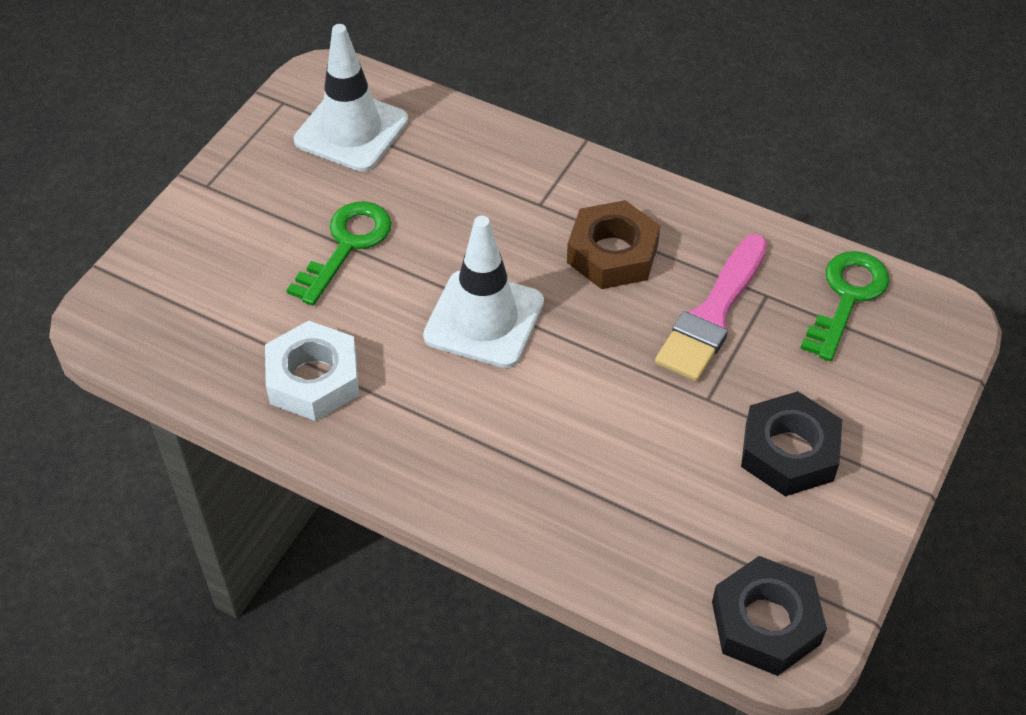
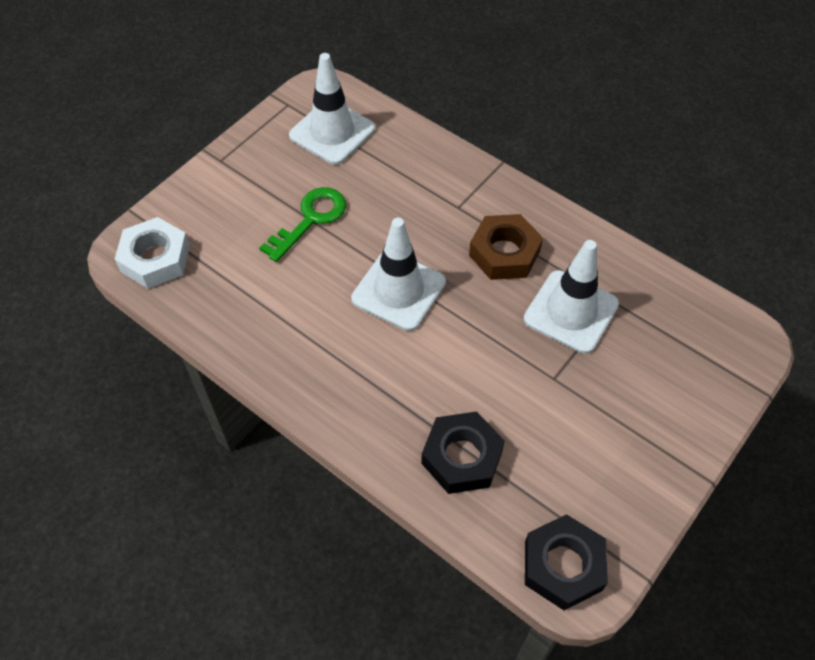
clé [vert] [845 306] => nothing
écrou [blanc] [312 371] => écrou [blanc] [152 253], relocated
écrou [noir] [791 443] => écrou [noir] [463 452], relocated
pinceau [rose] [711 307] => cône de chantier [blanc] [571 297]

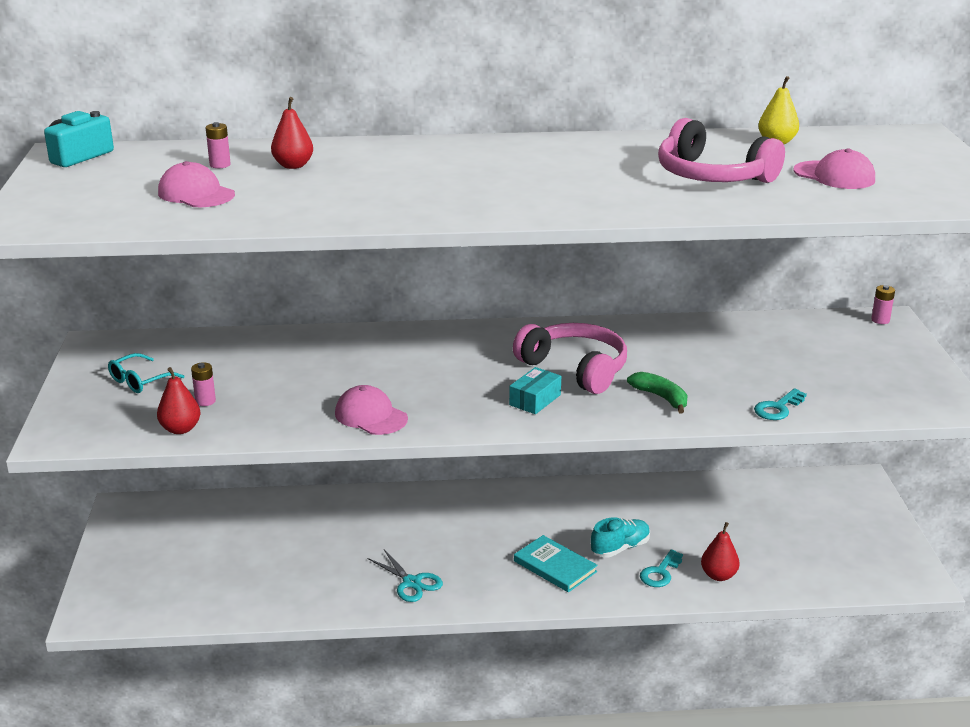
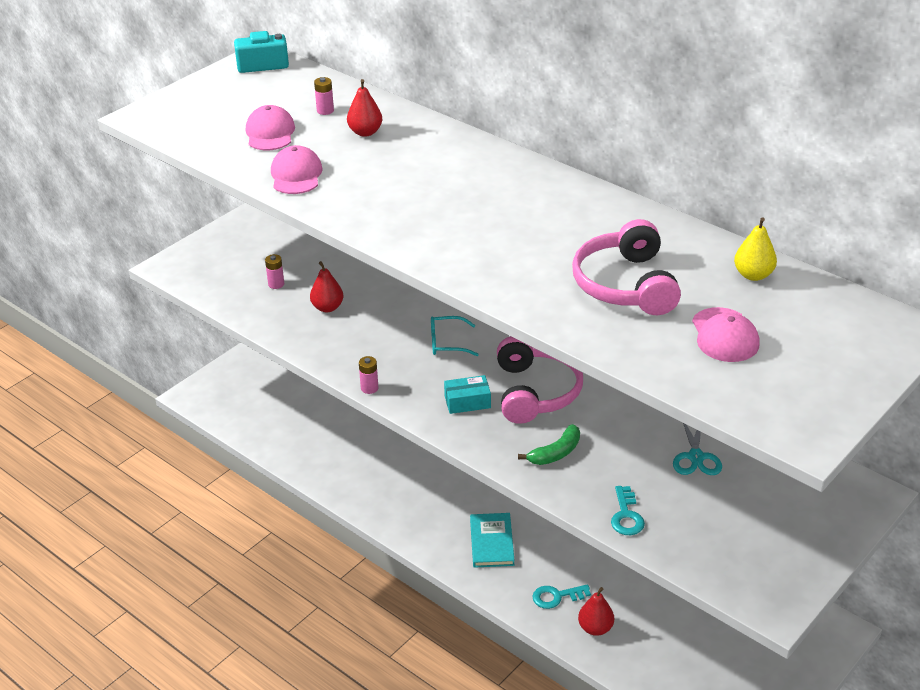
chaussure [turquoise] [620 537] => nothing
lunettes [turquoise] [146 373] => lunettes [turquoise] [455 336], relocated
poire [rouge] [178 400] => poire [rouge] [326 286], relocated
casquette [rose] [371 410] => casquette [rose] [297 169], relocated
ciseaux [turquoise] [405 576] => ciseaux [turquoise] [697 449], relocated
pile [rose] [883 304] => pile [rose] [369 375], relocated
banane [vert] [657 392] => banane [vert] [549 444], 45 degrees clockwise
clé [turquoise] [780 404] => clé [turquoise] [628 510], 90 degrees counterclockwise

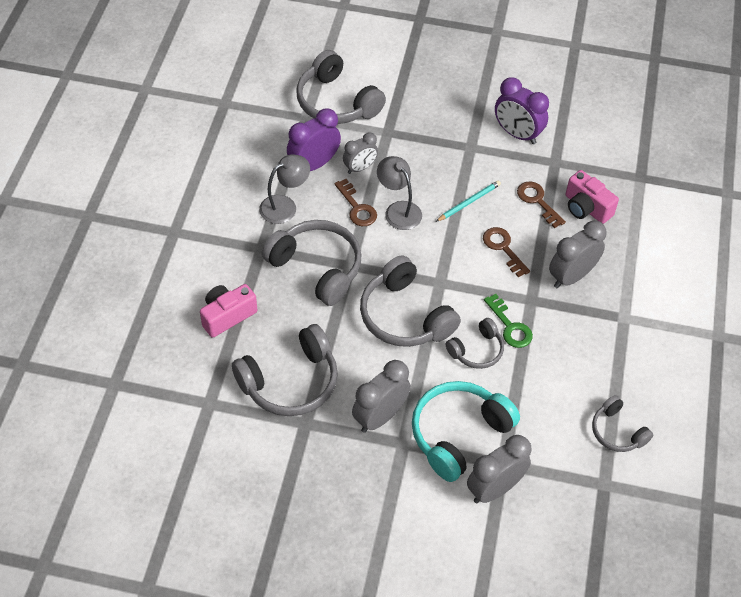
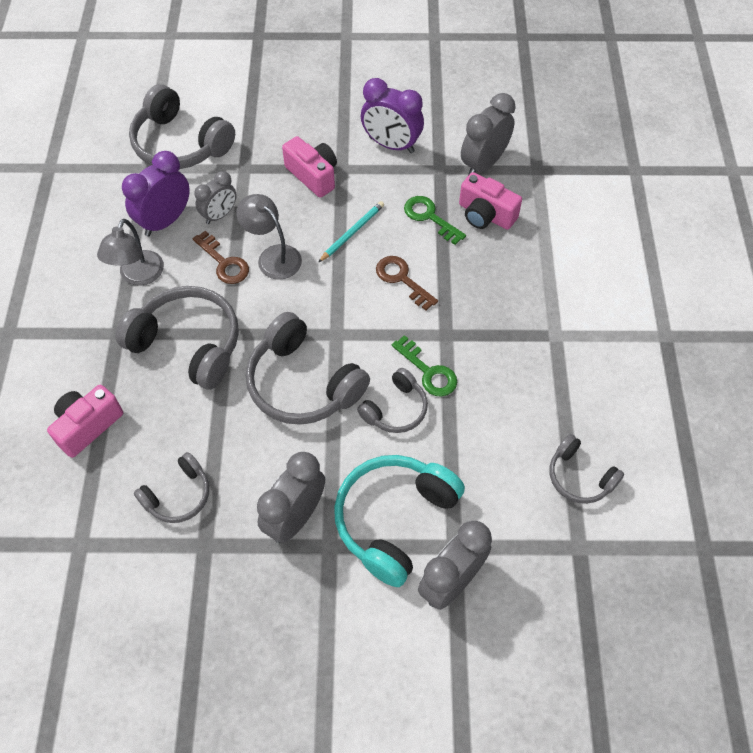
nothing => appareil photo [rose] [309 167]
réveil [gris] [577 254] => réveil [gris] [488 134], relocated
clé [marron] [541 204] => clé [vert] [435 220]
lampe [gris] [284 189] => lampe [gris] [130 252], 150 degrees clockwise
casque audio [gris] [285 370] => casque audio [gris] [171 487], x0.56

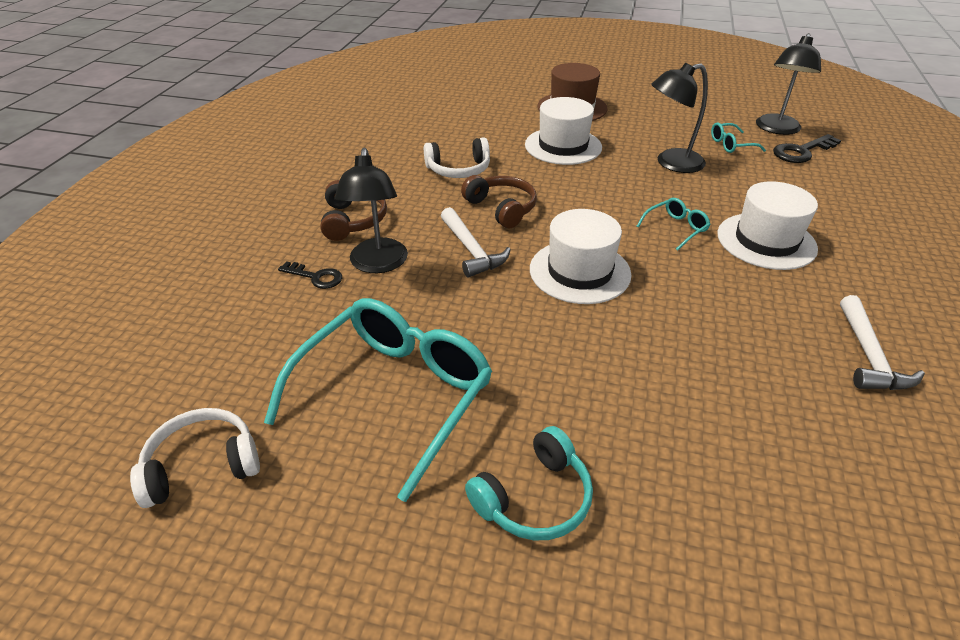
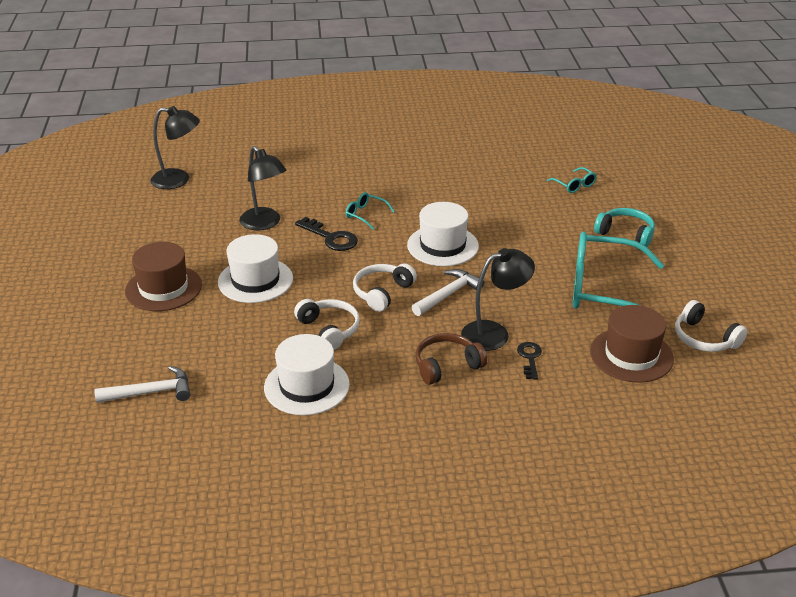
nothing => chapeau [marron] [632 344]
lunettes [turquoise] [738 138] => lunettes [turquoise] [572 180], relocated
chapeau [blanc] [767 225] => chapeau [blanc] [307 374], relocated
clé [noir] [807 148] => clé [noir] [326 234], relocated
marteau [blanc] [882 342] => marteau [blanc] [142 384], relocated
casque audio [marron] [499 201] => casque audio [blanc] [385 287]

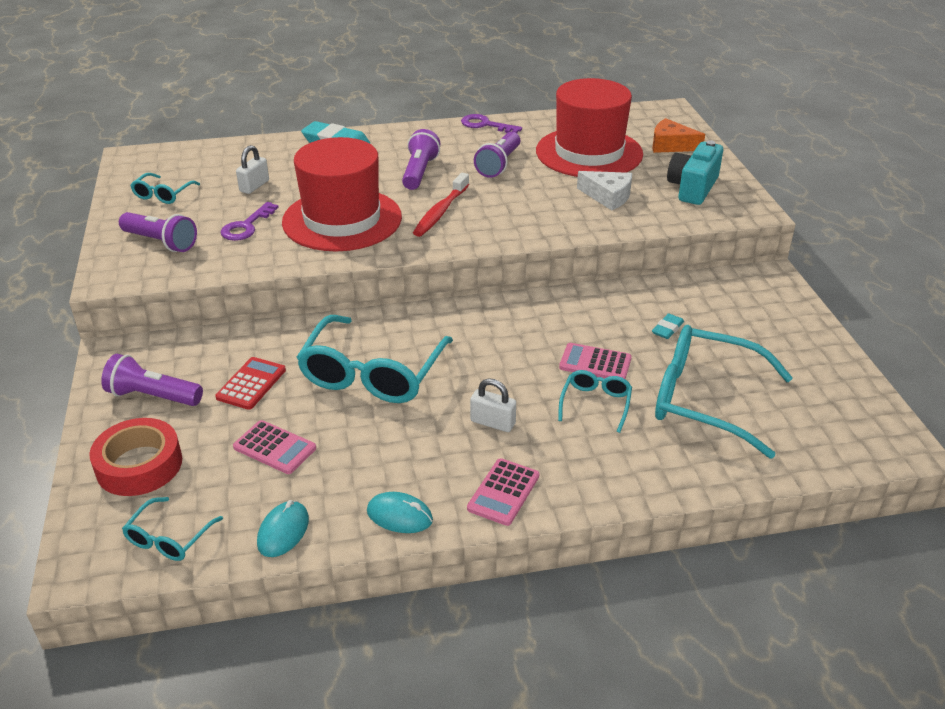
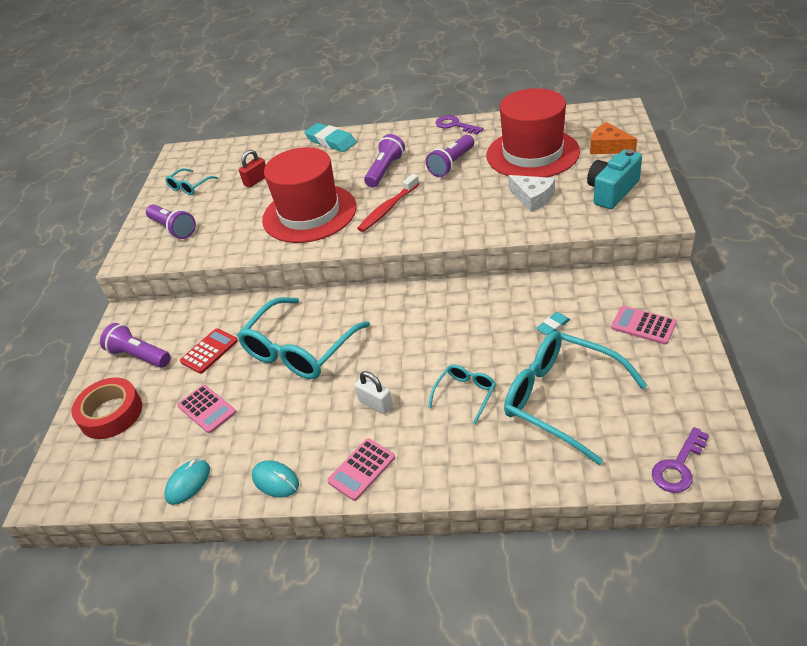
lunettes [turquoise] [172 529] => nothing
clé [violet] [250 221] => clé [violet] [680 460], relocated
calculatrice [rose] [595 361] => calculatrice [rose] [644 325], relocated
cadenas [blanc] [252 169] => cadenas [rouge] [252 169]

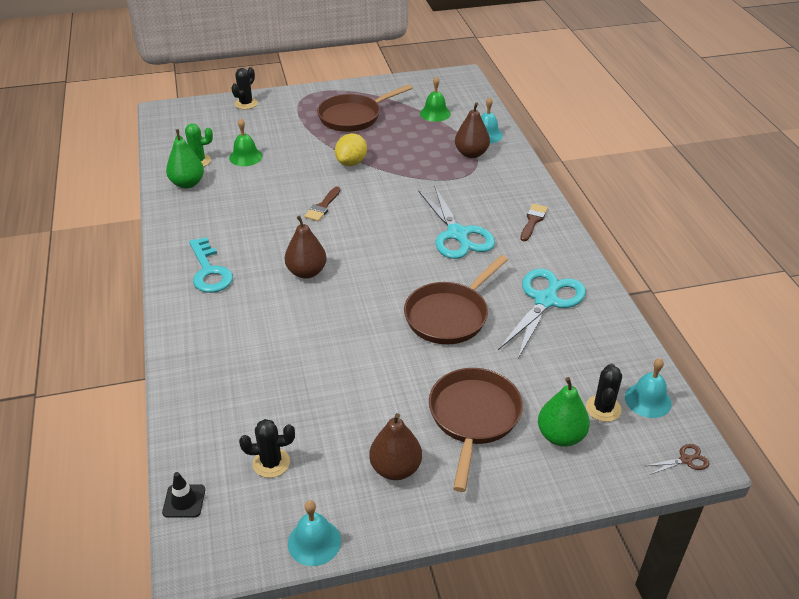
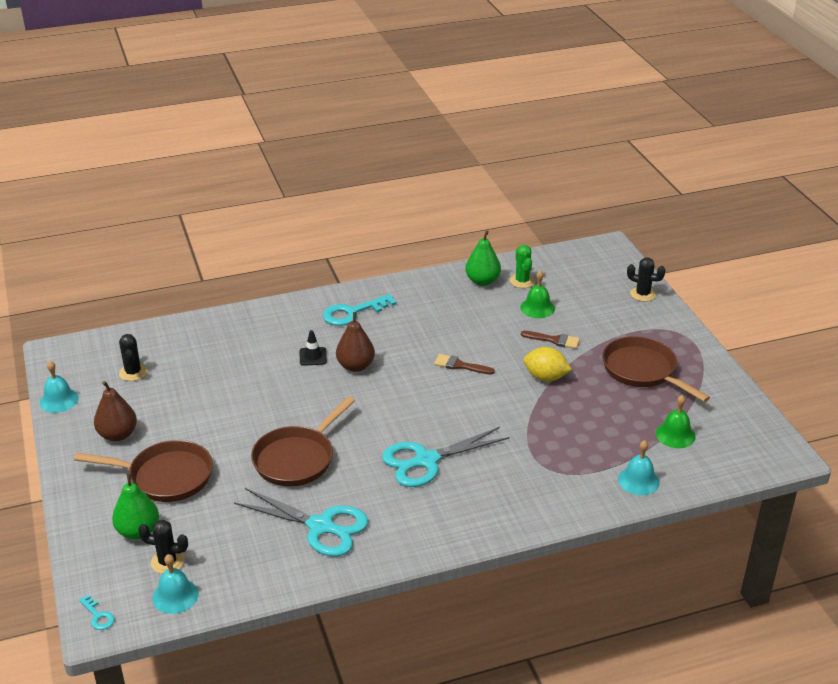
poire [marron] [472 130] => nothing
cône de chantier [noir] [183 495] => cône de chantier [noir] [313 348], relocated
pinceau [marron] [534 222] => pinceau [marron] [550 340], relocated
ciseaux [marron] [678 459] => clé [turquoise] [97 612]
poêle [marron] [456 299] => poêle [marron] [303 441], 90 degrees counterclockwise

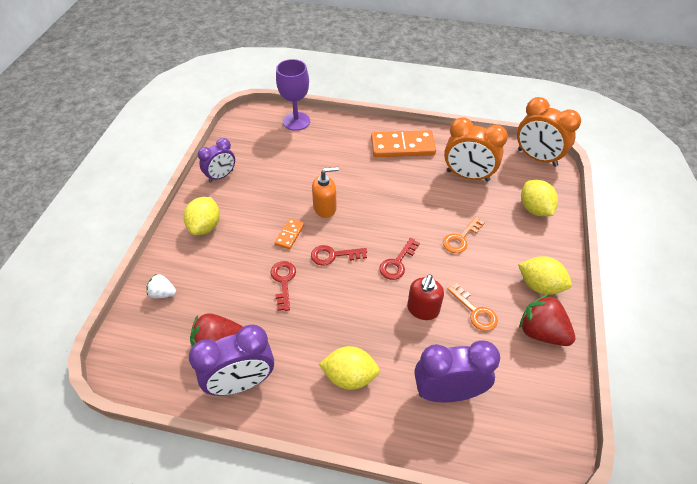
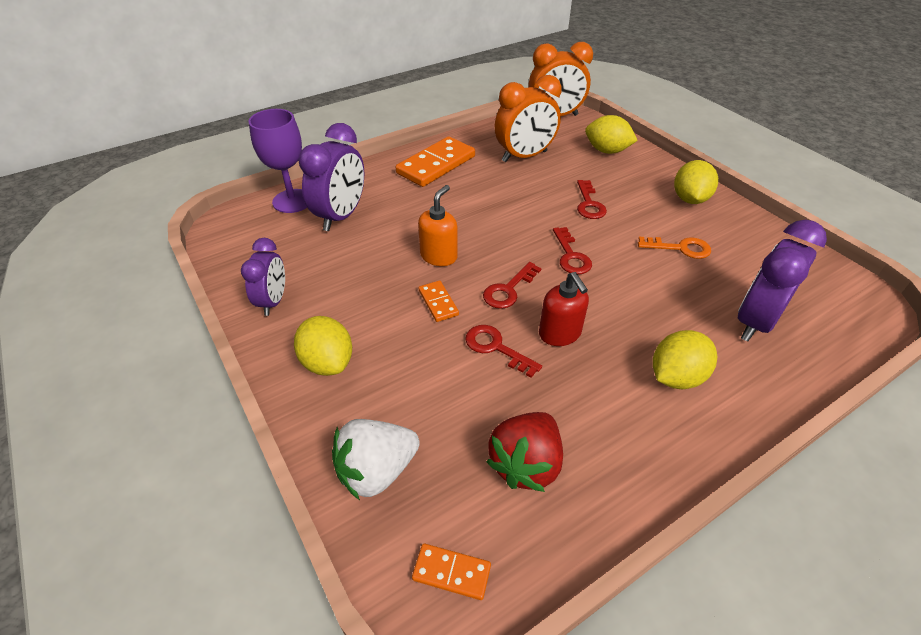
fraise [rouge] [547 320] => nothing
nothing => domino [orange] [451 572]
réveil [violet] [231 360] => réveil [violet] [331 177], relocated
distributeur de savon [rouge] [425 297] => distributeur de savon [rouge] [564 309], relocated
clé [orange] [464 235] => clé [rouge] [592 199]
citron [jaune] [545 275] => citron [jaune] [696 182], 60 degrees counterclockwise
fraise [blanc] [161 285] => fraise [blanc] [376 459], x1.78

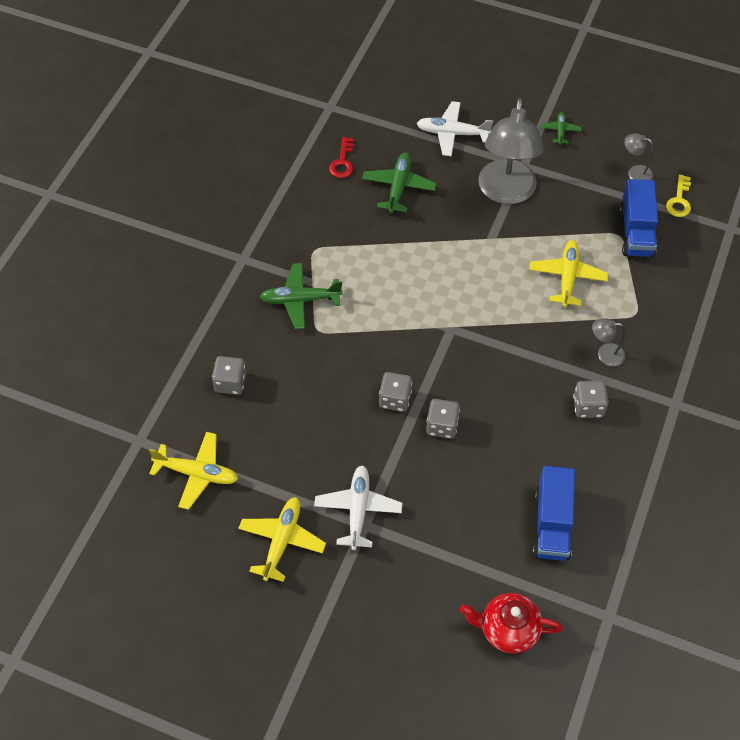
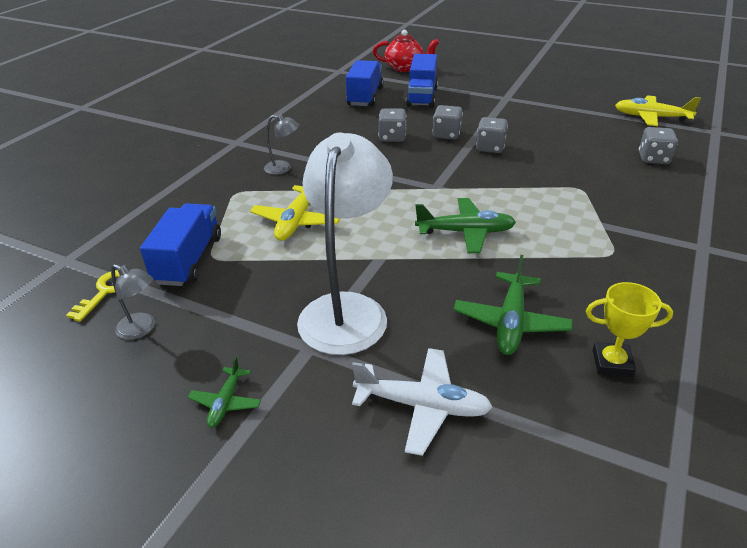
avion [jaune] [282 539] => nothing
avion [blanc] [358 507] => nothing
nothing => camion [bleu] [422 81]
avion [vert] [301 296] => avion [vert] [465 225], relocated
dé [gris] [590 399] => dé [gris] [392 125], relocated
clé [rouge] [341 157] => trophée [jaune] [629 329]
lampe [gris] [511 151] => lampe [blanc] [345 243]

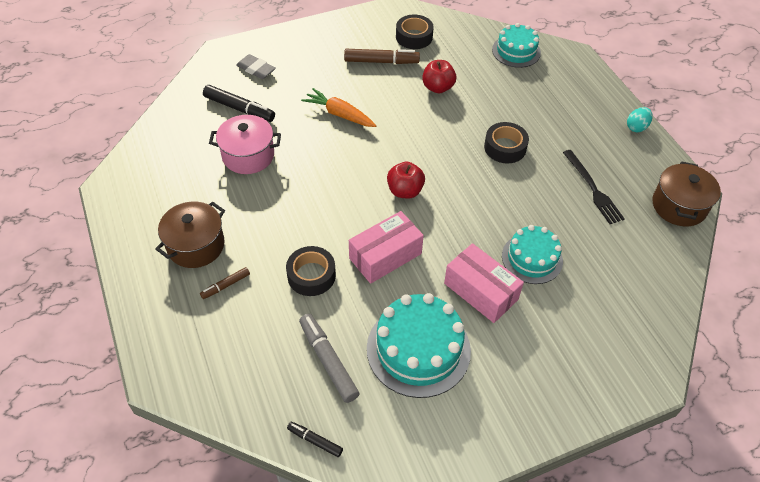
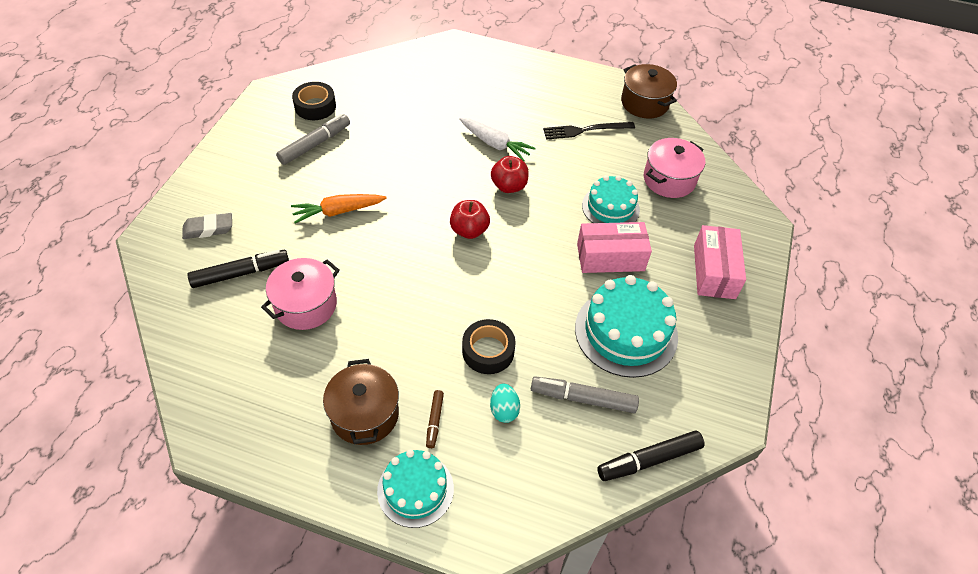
nothing => marmite [rose] [674 168]
boîte [rose] [386 247] => boîte [rose] [720 262], relocated
pomme [rouge] [439 76] => pomme [rouge] [510 174], relocated
gâteau [turquoise] [516 45] => gâteau [turquoise] [415 488], relocated
œuf [turquoise] [639 119] => œuf [turquoise] [505 403], relocated
ruban adhésif [noir] [506 142] => carotte [blanc] [498 139]
feutre [marron] [382 56] => feutre [gris] [313 139]
fourchette [noir] [594 187] => fourchette [noir] [589 131], 150 degrees clockwise
feutre [noir] [315 439] => feutre [noir] [651 456], x1.81

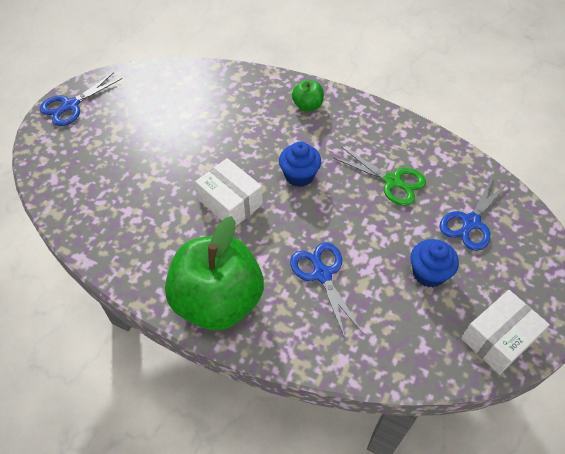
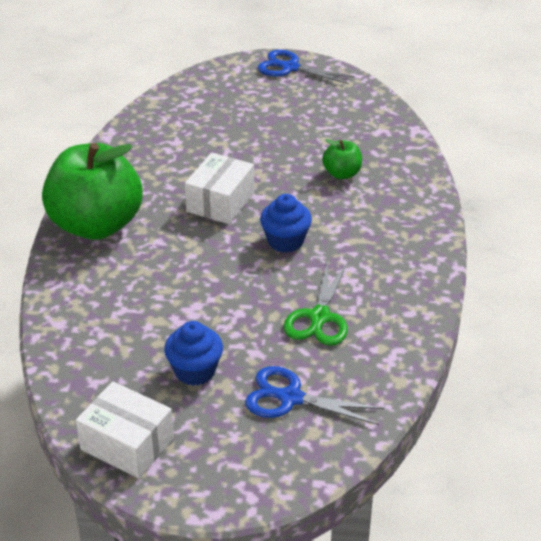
ciseaux [bleu] [326 290] => nothing
pomme [vert] [308 95] => pomme [vert] [342 159], relocated

